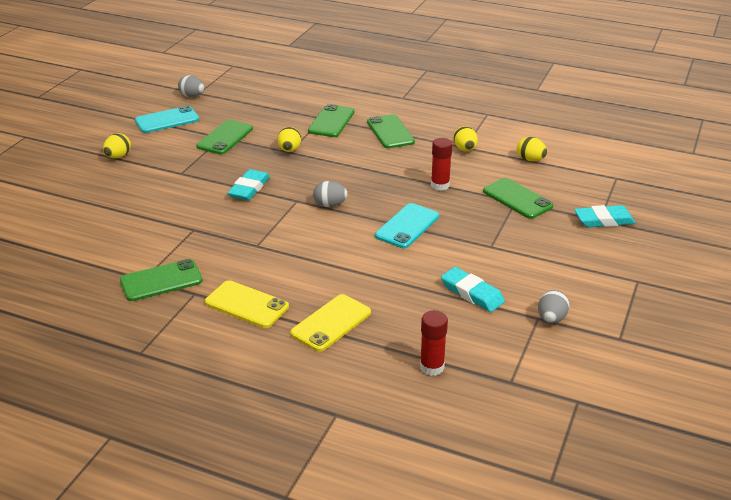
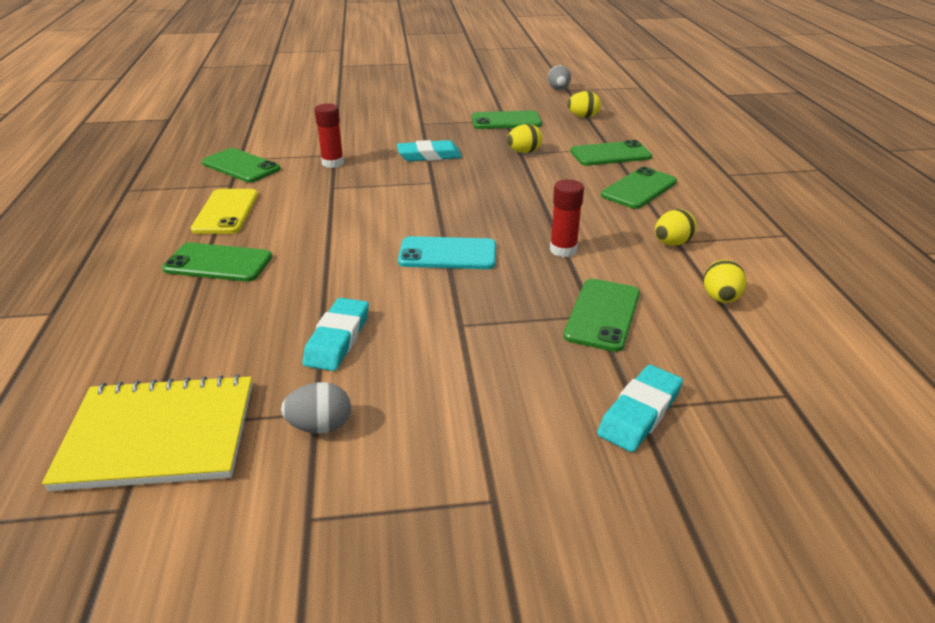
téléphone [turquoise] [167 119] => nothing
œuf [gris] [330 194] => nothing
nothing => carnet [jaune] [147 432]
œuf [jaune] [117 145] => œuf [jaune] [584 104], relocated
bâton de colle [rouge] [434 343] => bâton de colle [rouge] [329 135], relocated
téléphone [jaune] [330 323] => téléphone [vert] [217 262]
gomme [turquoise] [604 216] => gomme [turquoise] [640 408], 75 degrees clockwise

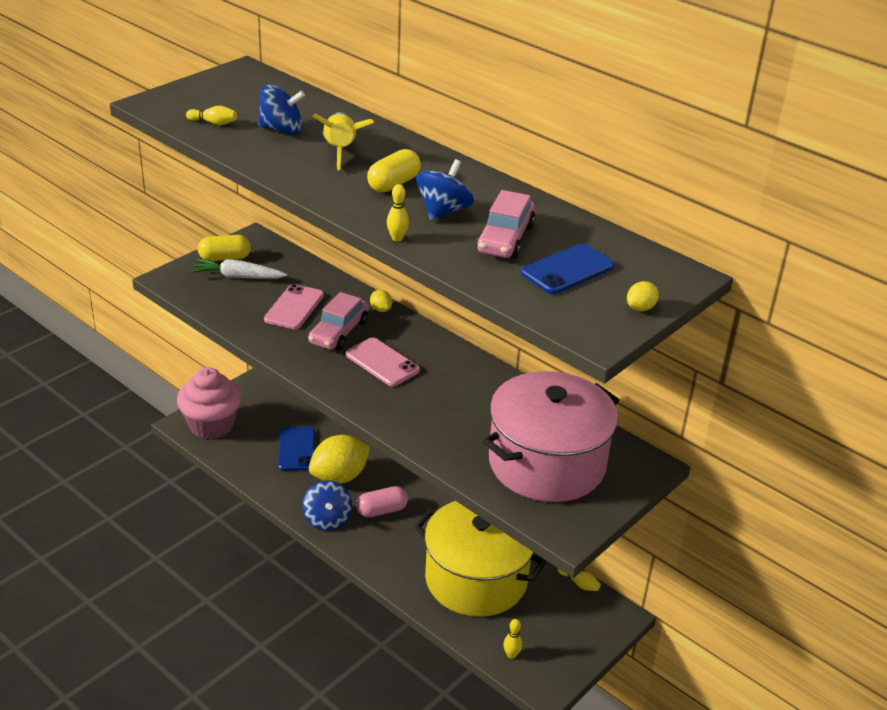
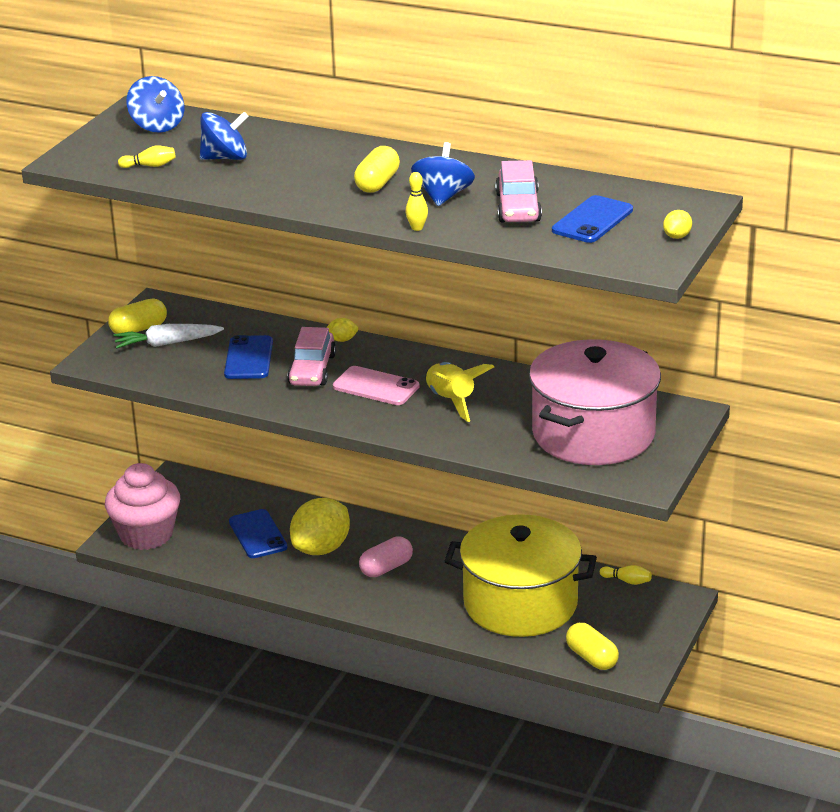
toupie [bleu] [327 505] => toupie [bleu] [155 104], relocated
fusée [jaune] [343 141] => fusée [jaune] [459 392], relocated
quille [jaune] [512 639] => gélule [jaune] [592 646]
téléphone [rose] [294 306] => téléphone [bleu] [248 357]
citron [jaune] [381 301] => citron [jaune] [342 330], 45 degrees counterclockwise

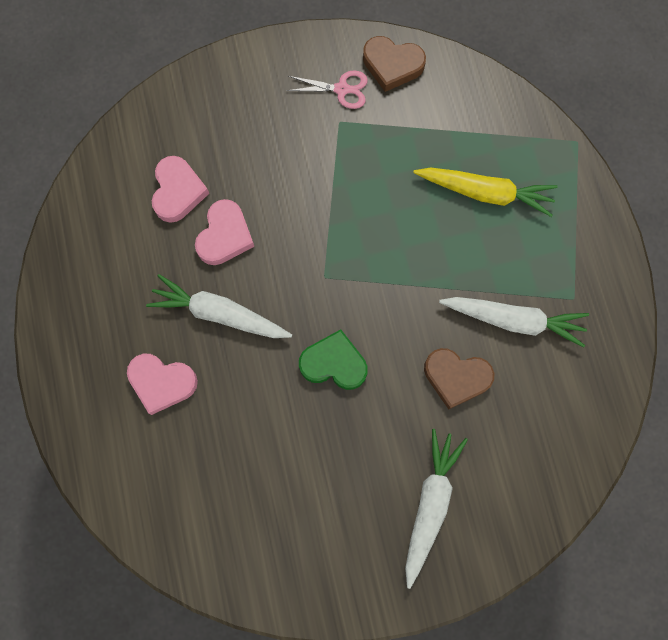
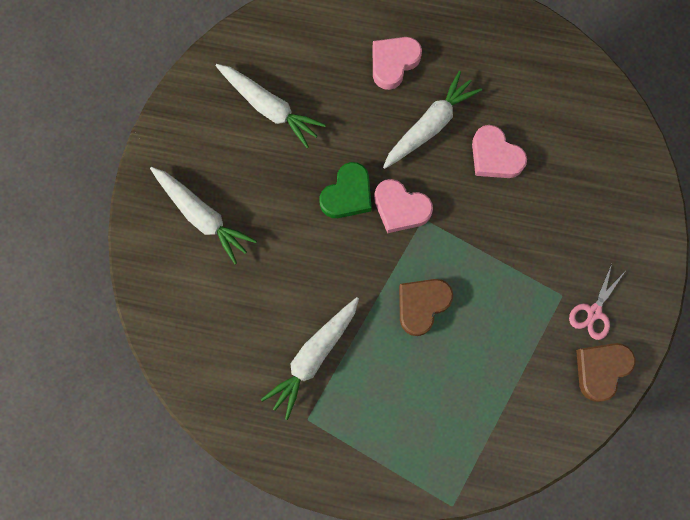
carotte [jaune] [485 192] => nothing
nothing => carotte [blanc] [270 106]
cœur [rose] [180 189] => cœur [rose] [403 206], relocated
cœur [marron] [459 379] => cœur [marron] [426 307], relocated

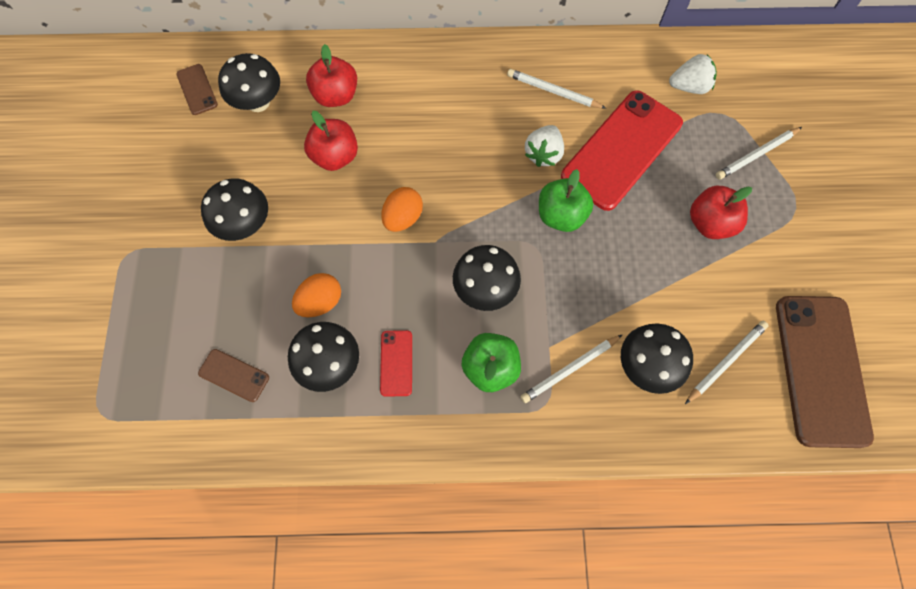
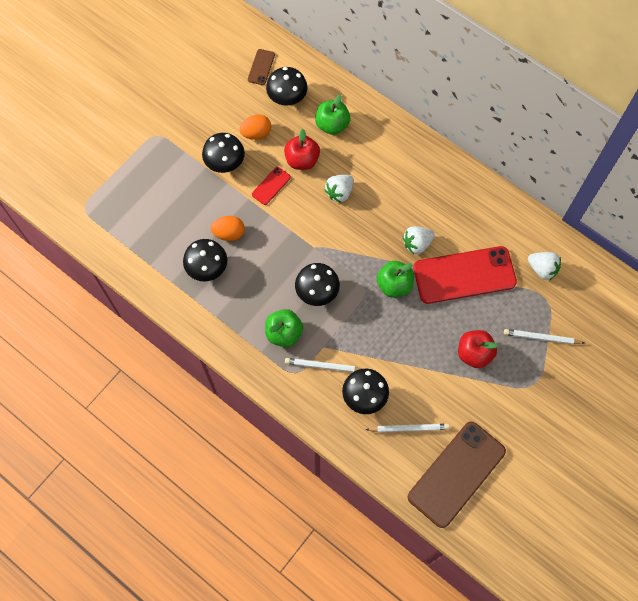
téléphone [marron] [233 375] => nothing
crayon [blanc] [556 89] => nothing
nothing => fraise [blanc] [338 189]
téléphone [rouge] [396 363] => téléphone [rouge] [271 186], relocated
œuf [orange] [402 209] => œuf [orange] [255 127], relocated
pomme [rouge] [331 75] => pomme [vert] [332 115]

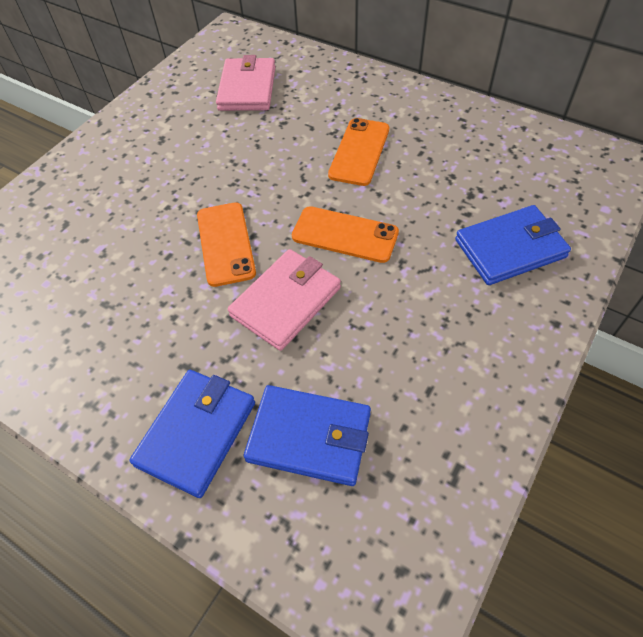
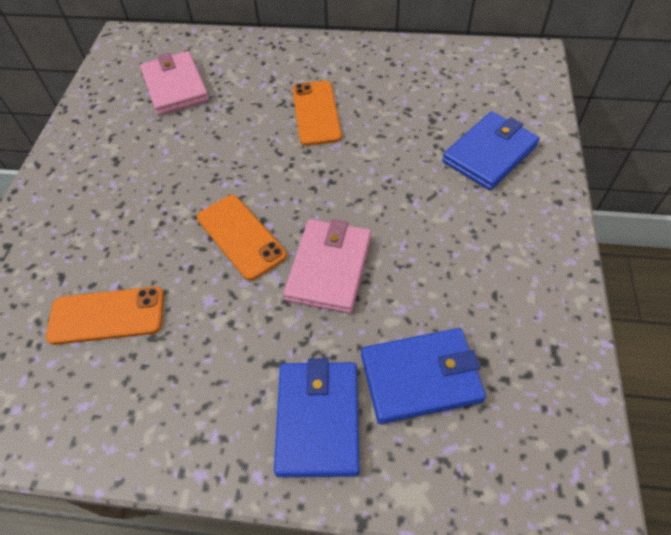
téléphone [orange] [345 234] => téléphone [orange] [105 316], relocated

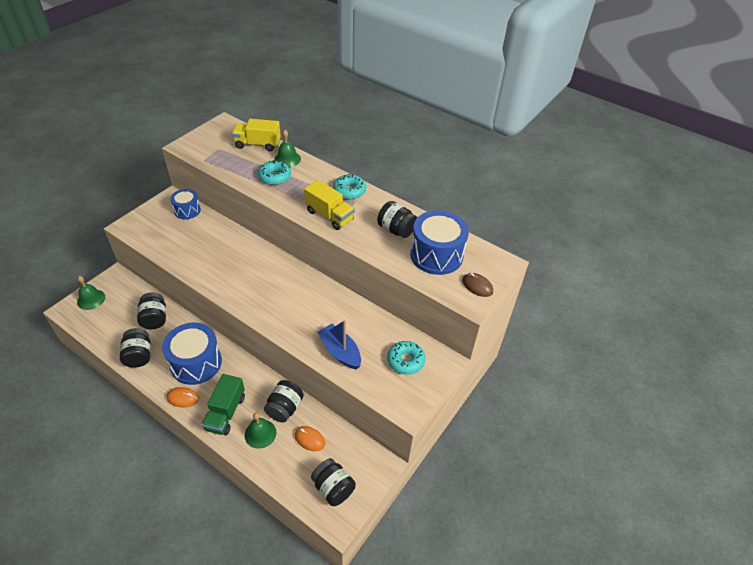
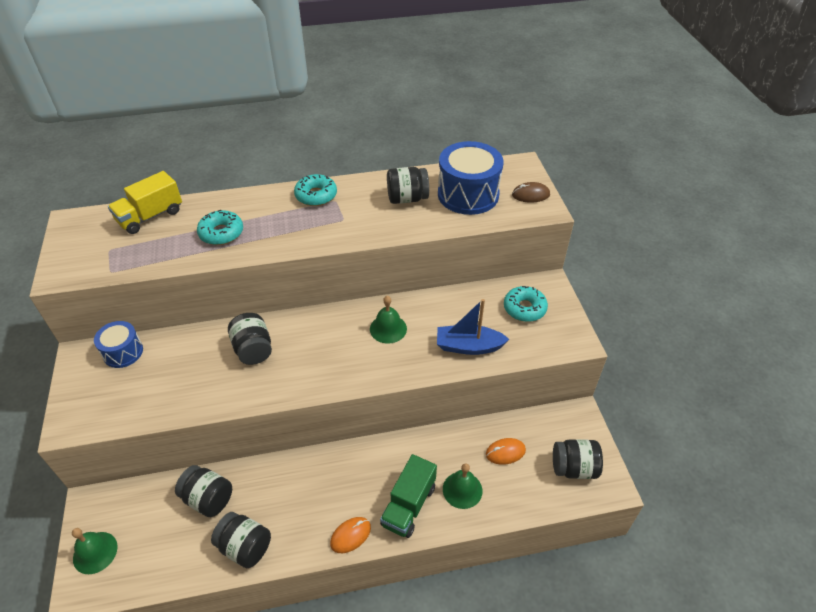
tambour [bleu] [192 354] => nothing
camion [jaune] [329 205] => nothing
bocal [noir] [284 401] => bocal [noir] [250 339], relocated
cloche [vert] [287 148] => cloche [vert] [388 320], relocated
camion [vert] [223 404] => camion [vert] [408 496], 60 degrees clockwise

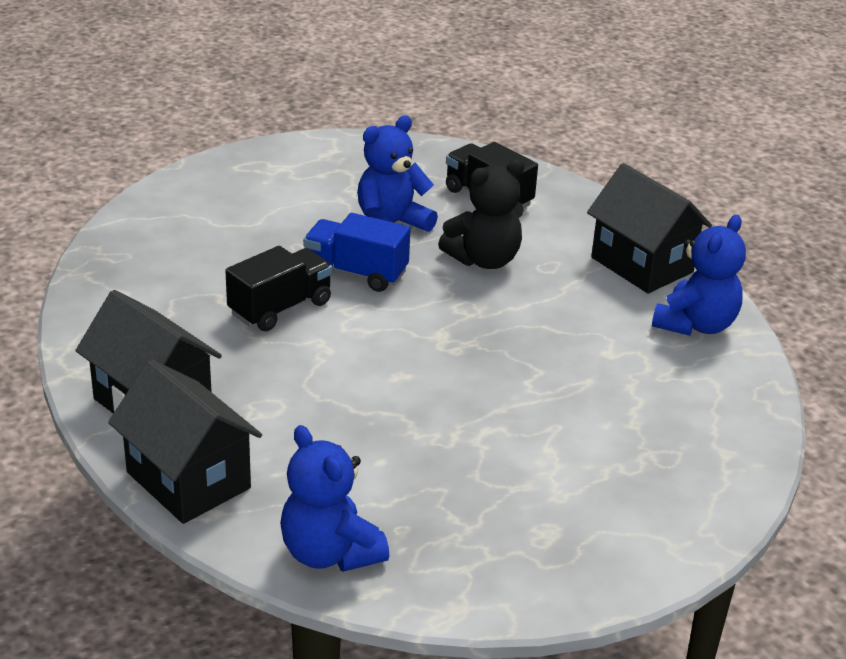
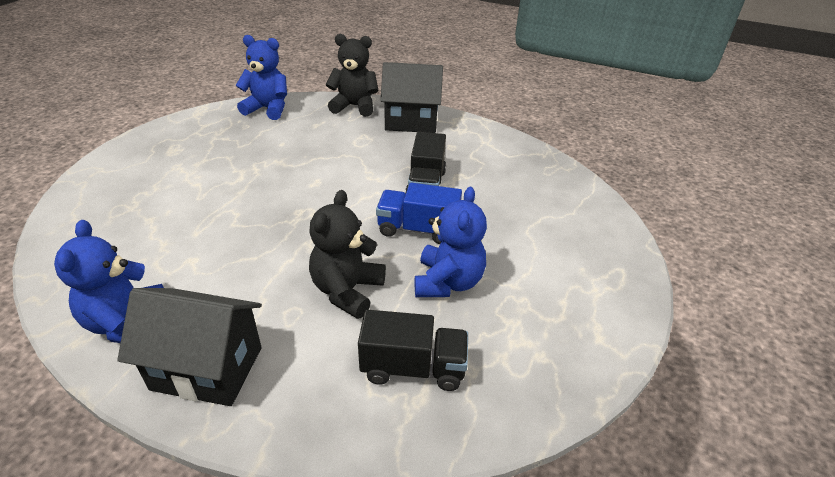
maison [noir] [185 441] => ours en peluche [noir] [352 75]
camion [bleu] [357 252] => camion [bleu] [419 213], 150 degrees counterclockwise

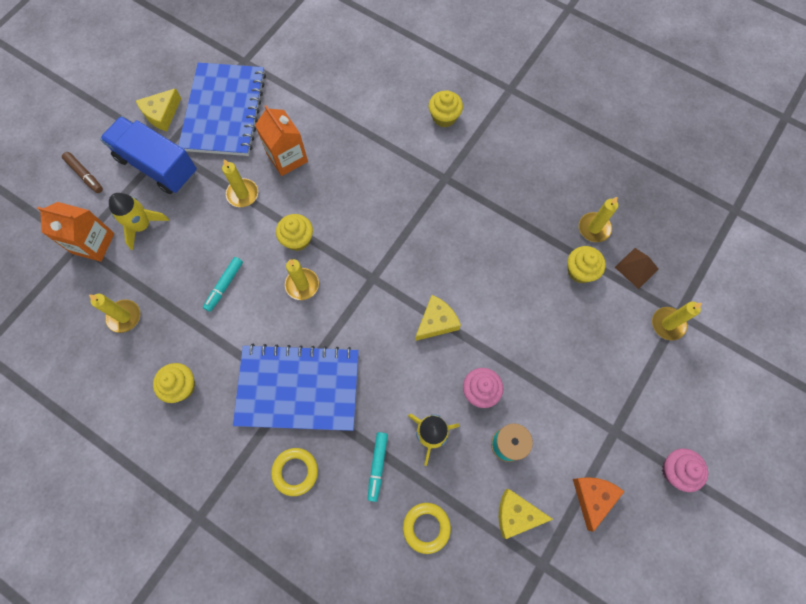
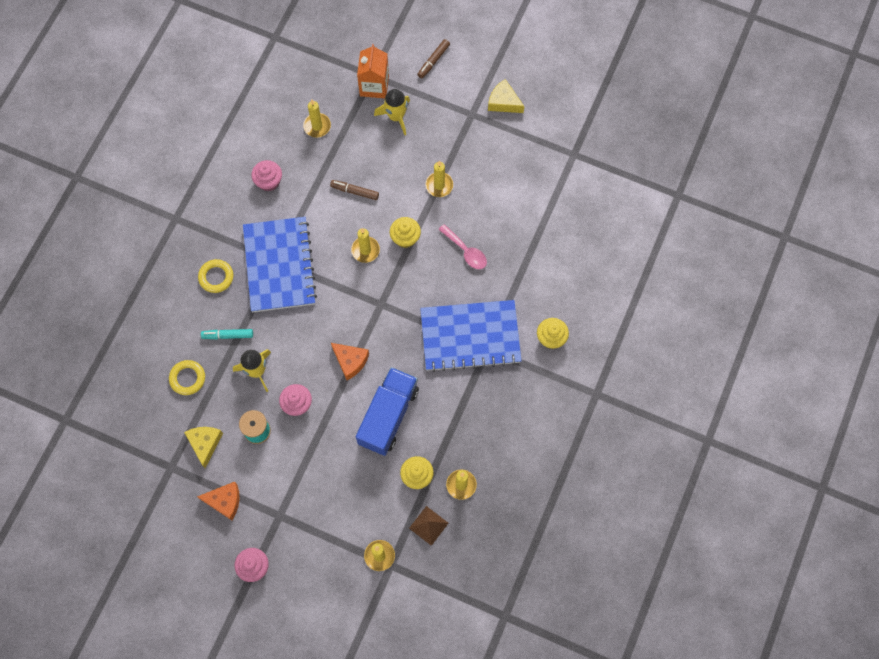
brique de lait [orange] [281 140] => nothing
nothing => cuillère [rose] [462 246]
camion [bleu] [148 155] => camion [bleu] [387 411], relocated
carnet [bleu] [222 109] => carnet [bleu] [471 336], relocated
muffin [jaune] [174 383] => muffin [rose] [266 175]
feutre [turquoise] [223 284] => feutre [marron] [354 190]
fromage [jaune] [438 318] => fromage [orange] [350 361]

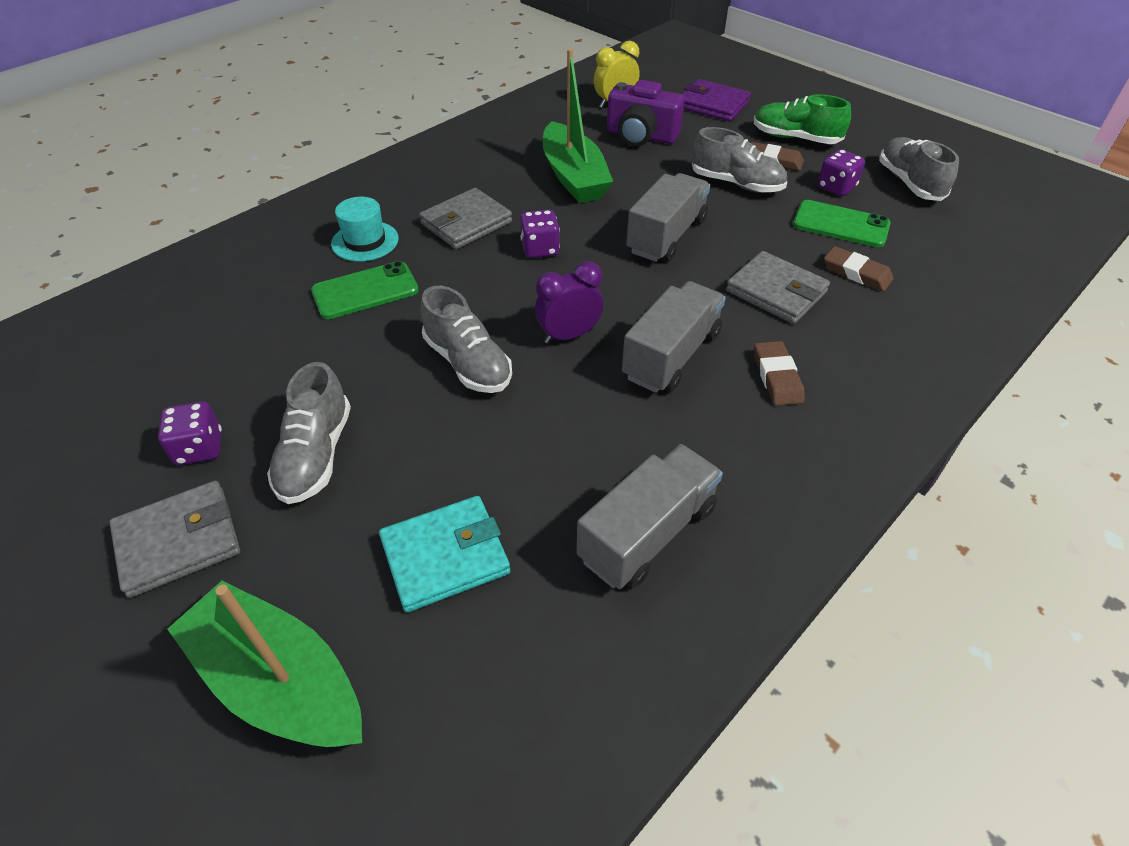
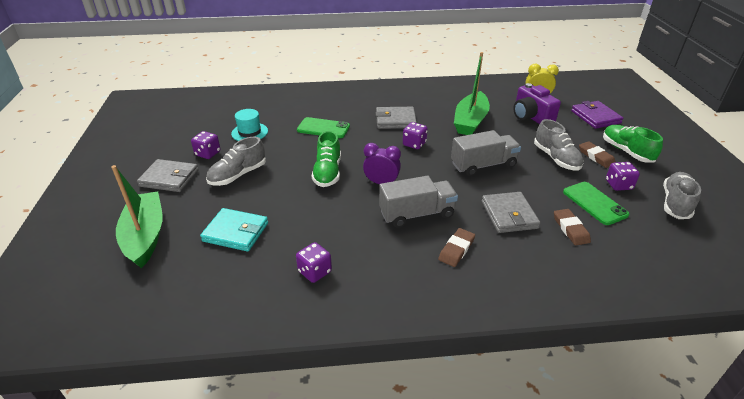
chapeau [turquoise] [365 229] => chapeau [turquoise] [249 125], relocated
camion [gris] [650 516] => dé [violet] [314 262]
chaussure [gris] [466 339] => chaussure [vert] [326 159]

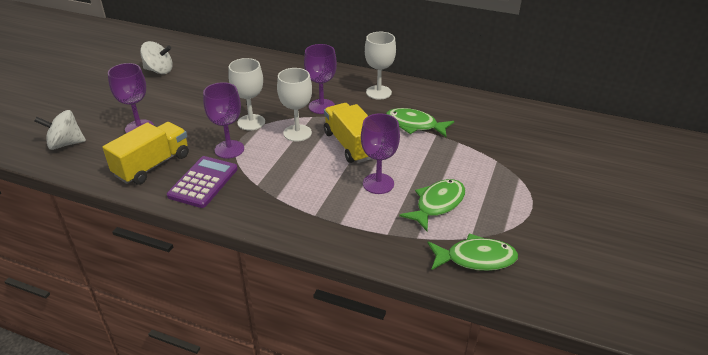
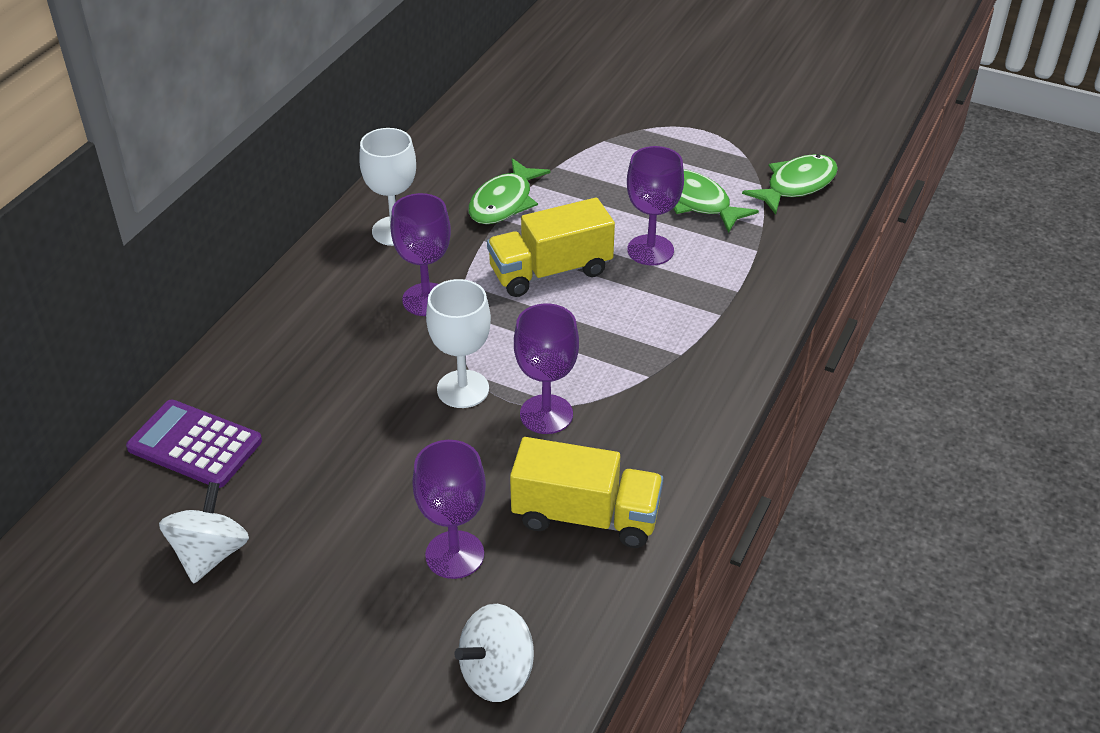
verre à pied [blanc] [294 105] => nothing
calculatrice [violet] [202 182] => calculatrice [violet] [194 444], relocated
toupie [blanc] [60 130] => toupie [blanc] [494 653], 60 degrees clockwise
camion [jaune] [146 153] => camion [jaune] [586 492], 150 degrees clockwise
poisson [vert] [473 252] => poisson [vert] [790 184], 45 degrees clockwise

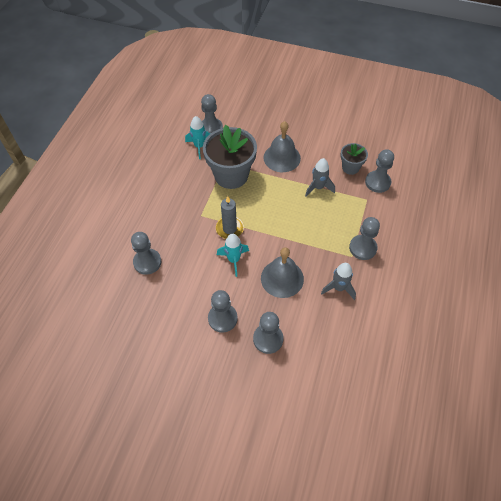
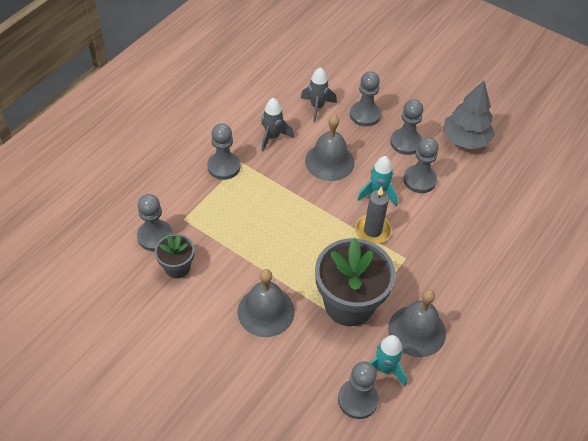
nothing => cloche [gris] [417 323]
nothing => arbre [gris] [469 115]
pion [gris] [146 253] => pion [gris] [421 165], relocated
fusée [gris] [320 177] => fusée [gris] [319 94], relocated

